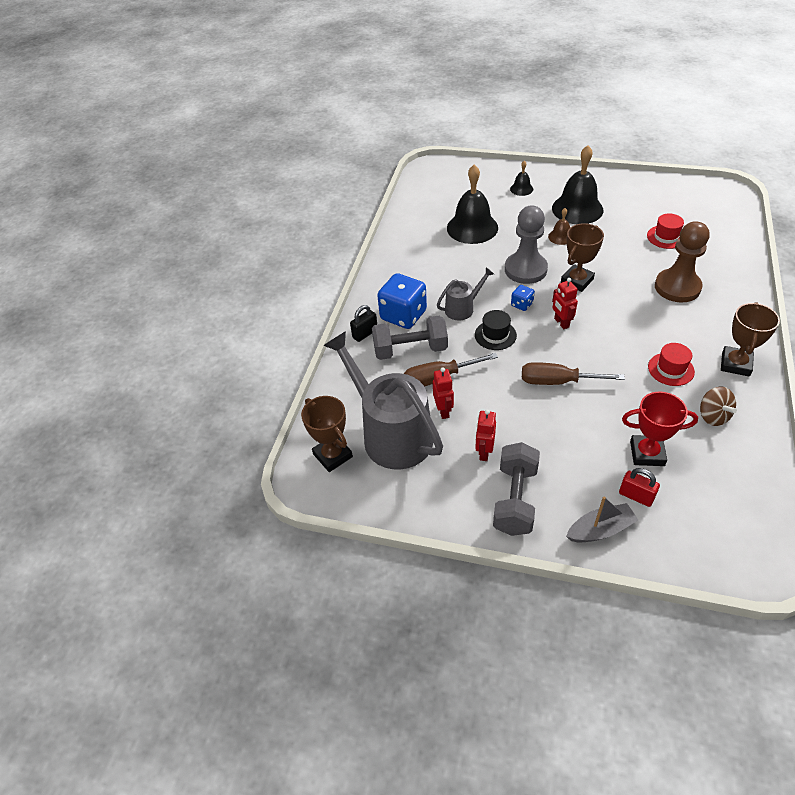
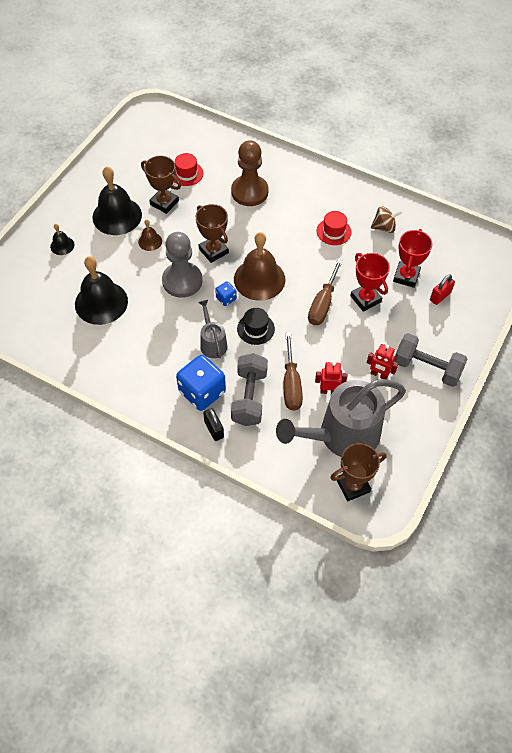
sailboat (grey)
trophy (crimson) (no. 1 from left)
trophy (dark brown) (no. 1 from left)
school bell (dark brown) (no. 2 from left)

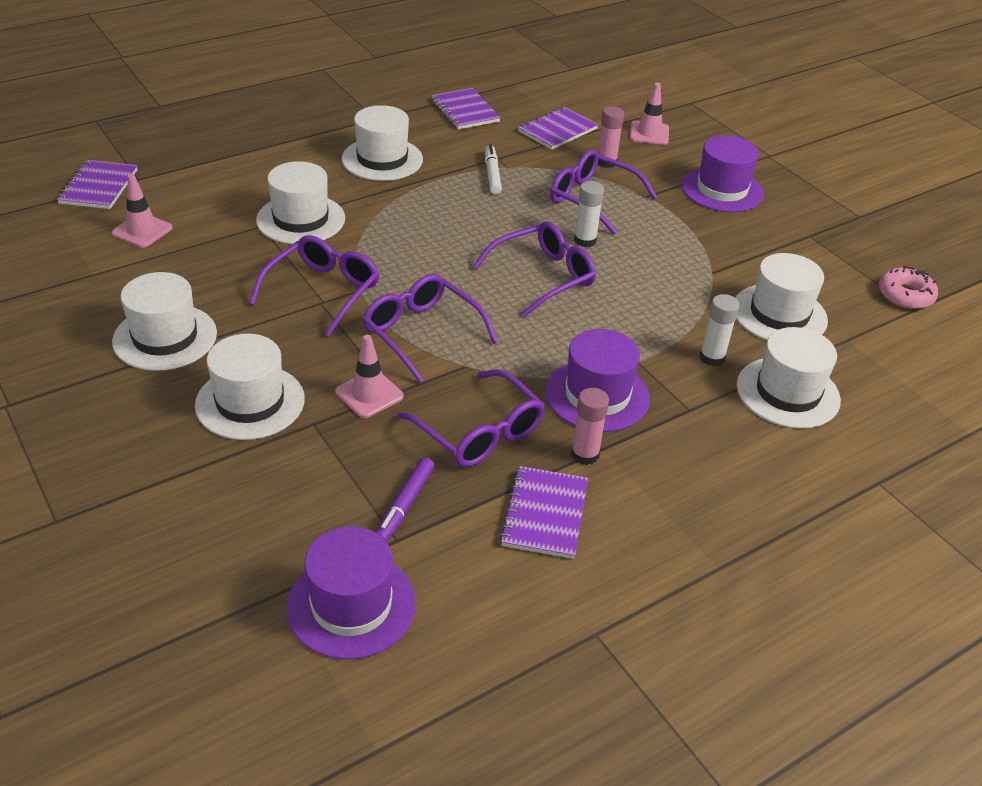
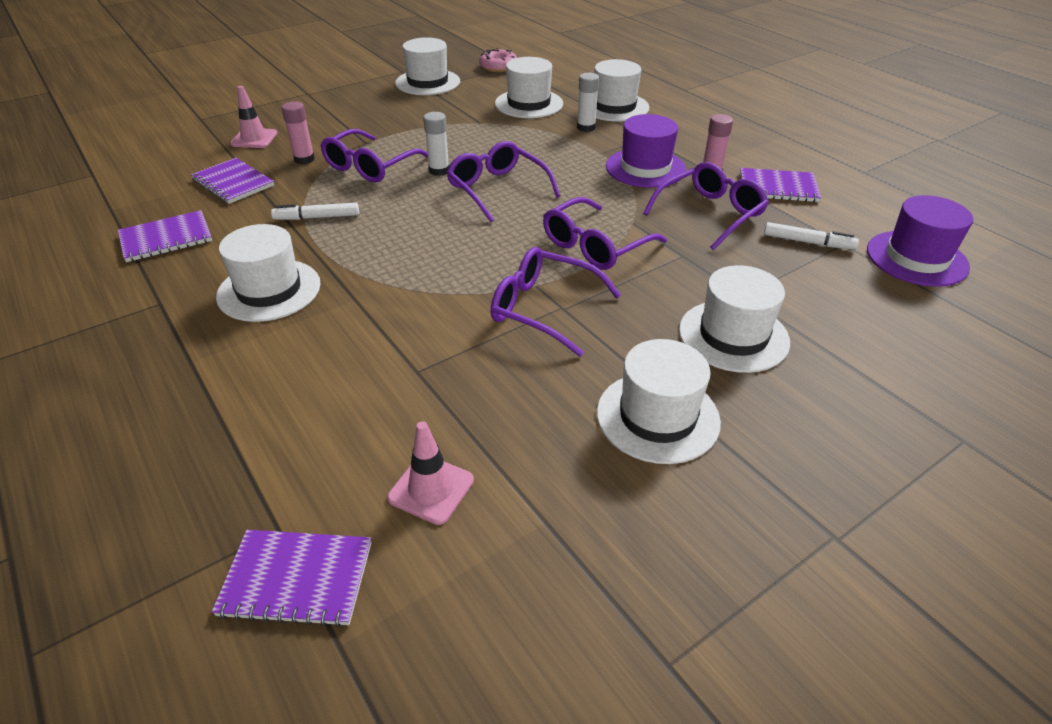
safety cone (rose-pink) (no. 2 from left in the first image)
hat (purple) (no. 3 from left in the first image)
hat (white) (no. 2 from left)
marker pen (white) (no. 2 from left)

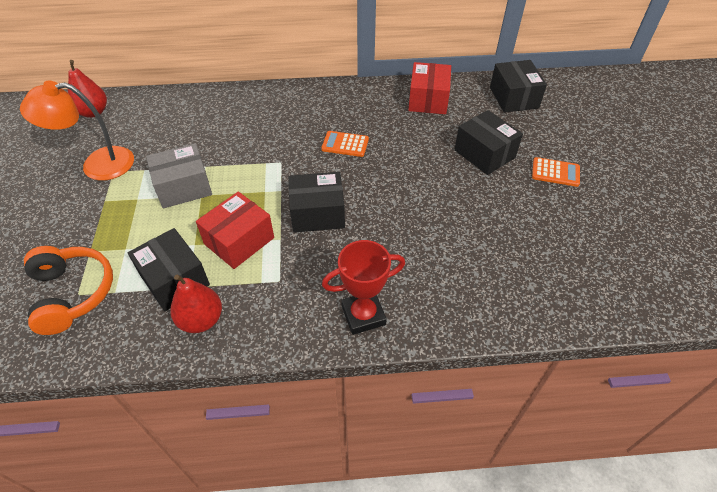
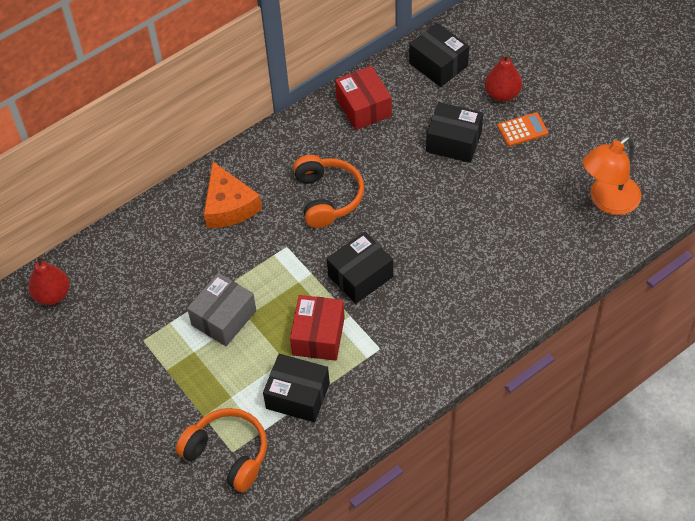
trophy (crimson)
cheese wedge (orange)
desk lamp (orange)
pear fruit (crimson) (no. 2 from left)
headphones (orange) (no. 2 from left)

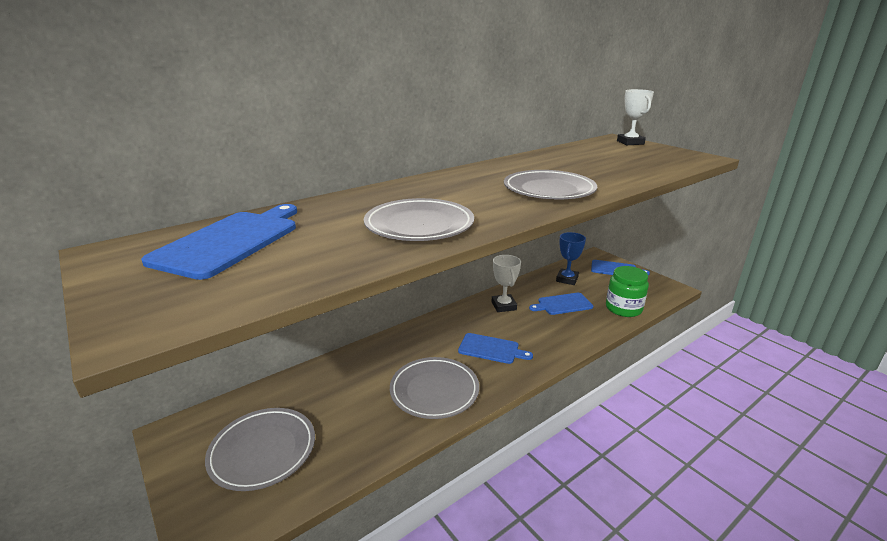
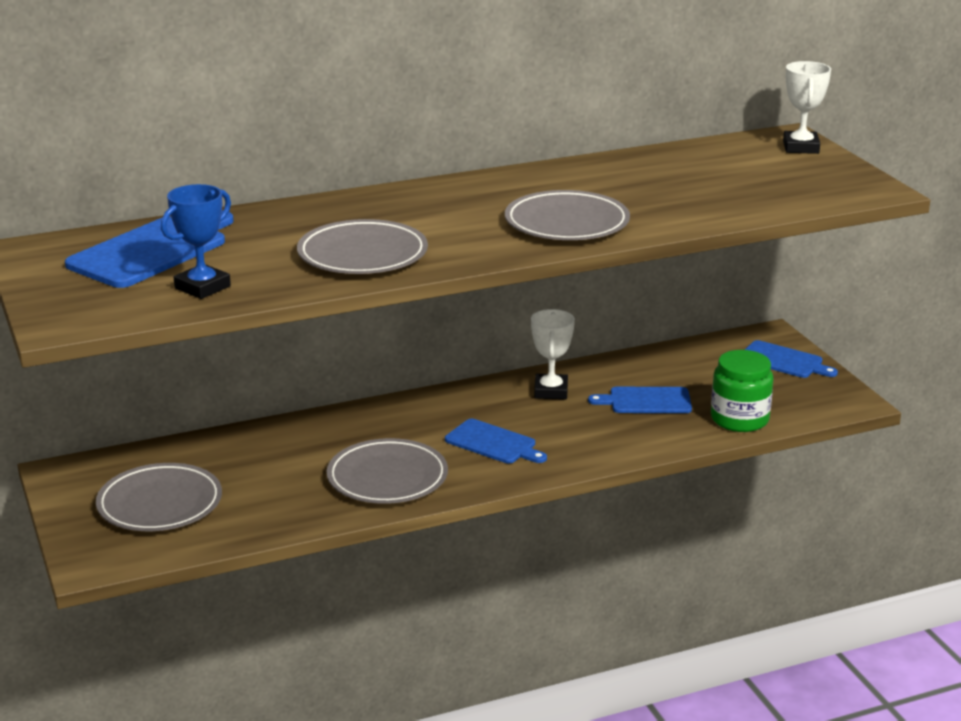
trophy (blue)

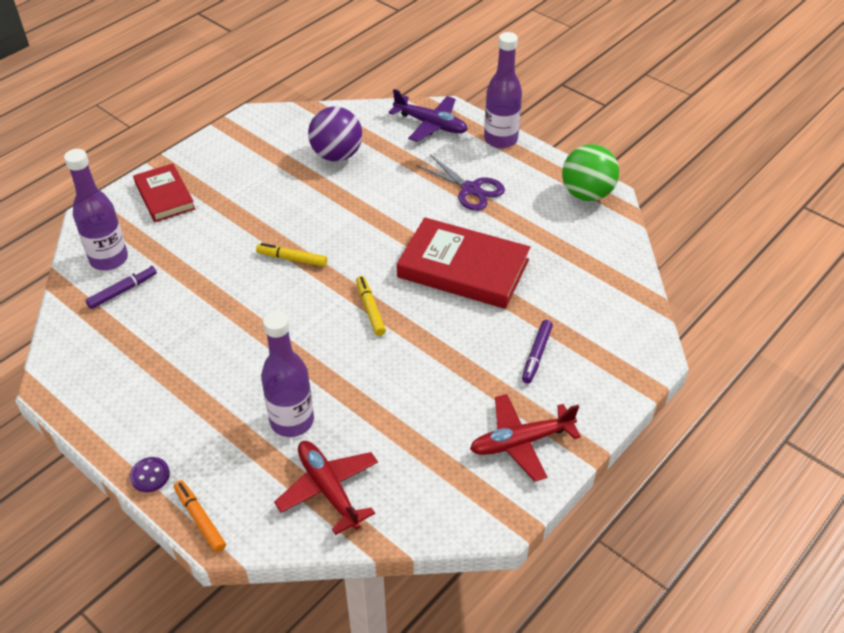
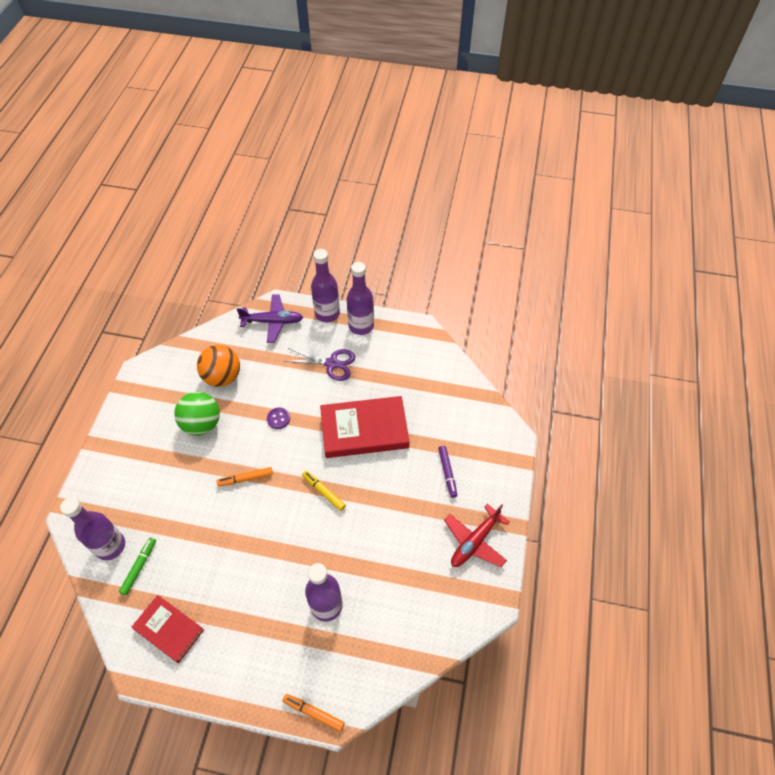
aeroplane (crimson) (no. 1 from left in the first image)
flask (purple) (no. 4 from left)
button (purple)
hardcover (crimson) (no. 1 from left)
ball (emerald)
marker pen (emerald)
marker pen (orange) (no. 1 from left)
ball (orange)

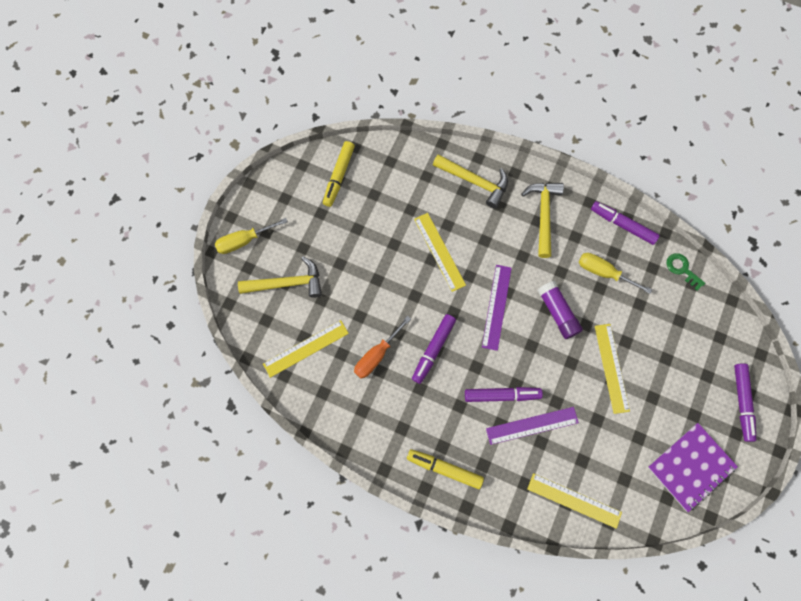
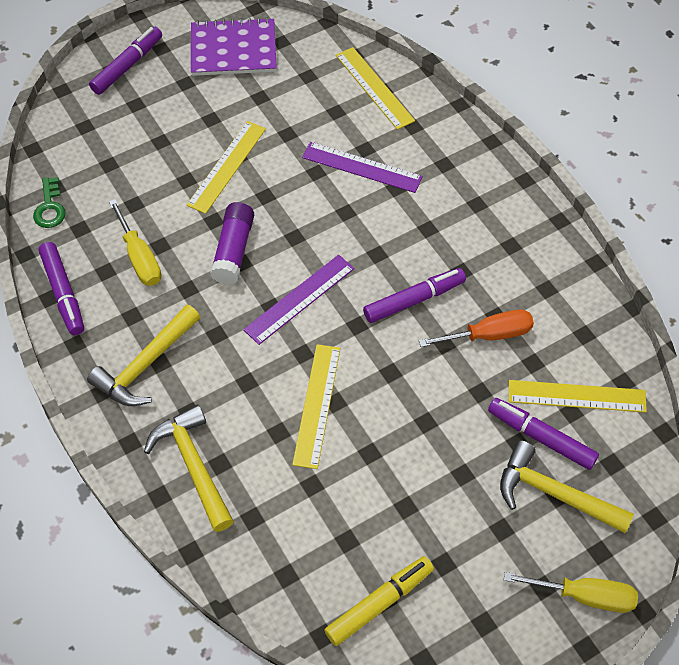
marker pen (bright yellow) (no. 2 from left in the first image)
marker pen (purple) (no. 4 from left)

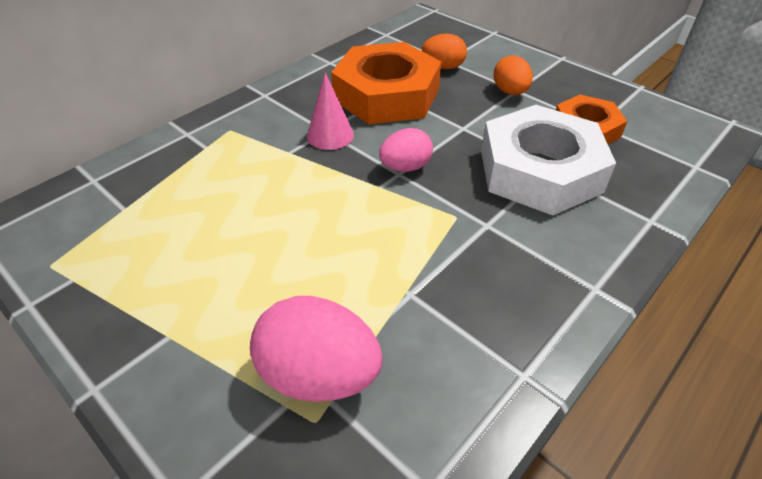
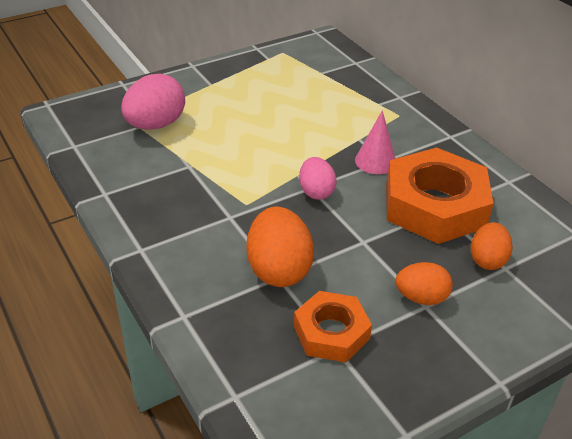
egg (orange) (no. 1 from left)

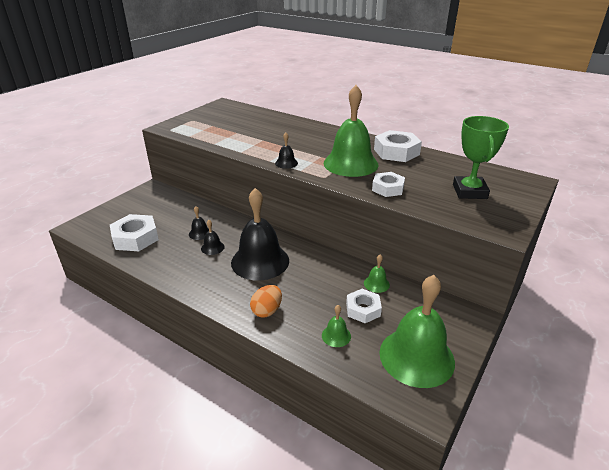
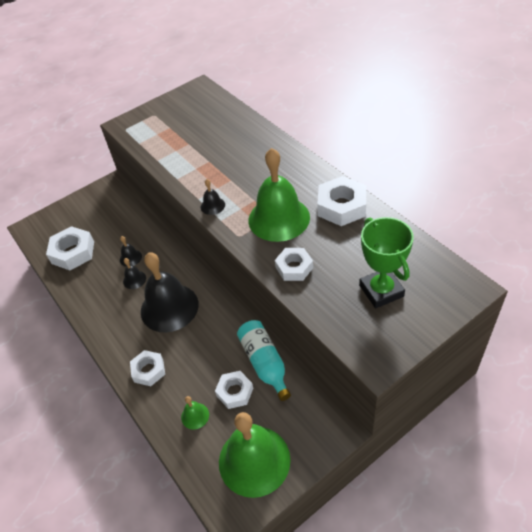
nut (white) (no. 2 from left)
flask (aqua)
trophy (emerald)

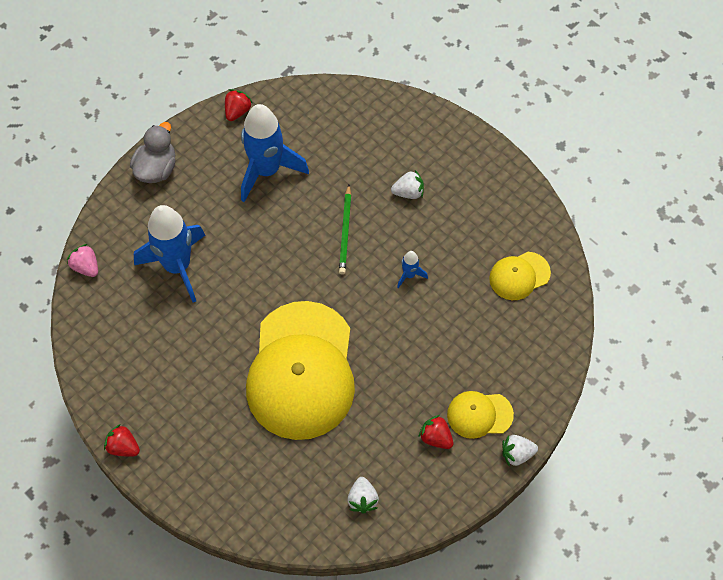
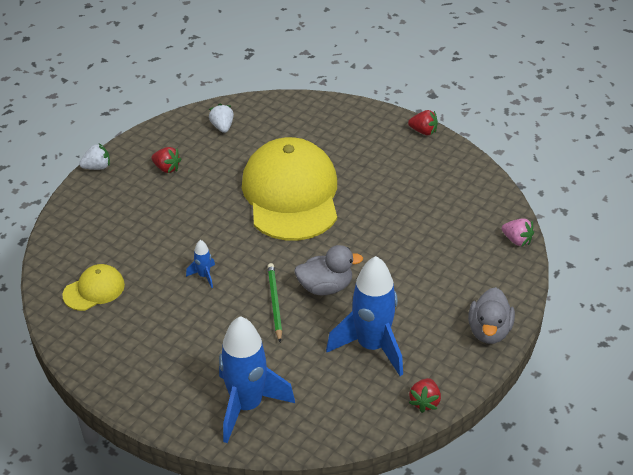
berry (white) (no. 2 from left in the first image)
cap (bright yellow) (no. 2 from left in the first image)
duck (grey) (no. 1 from left)
rocket (blue) (no. 2 from left)

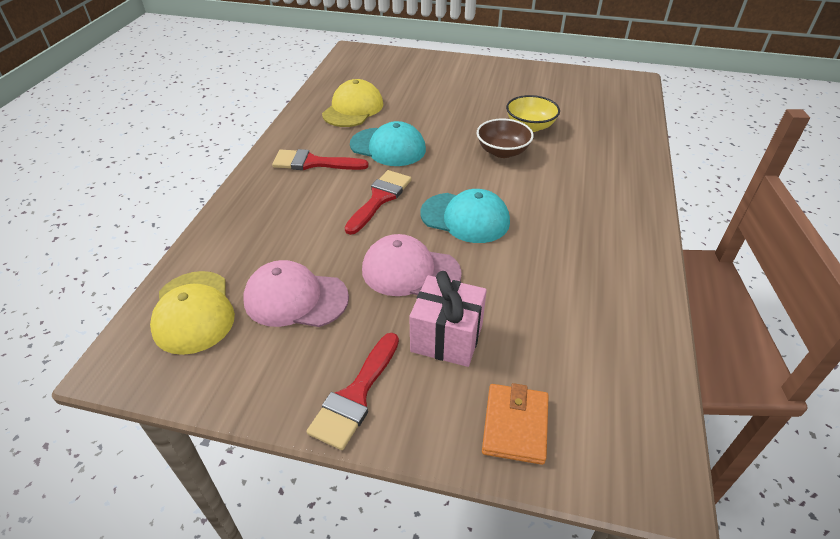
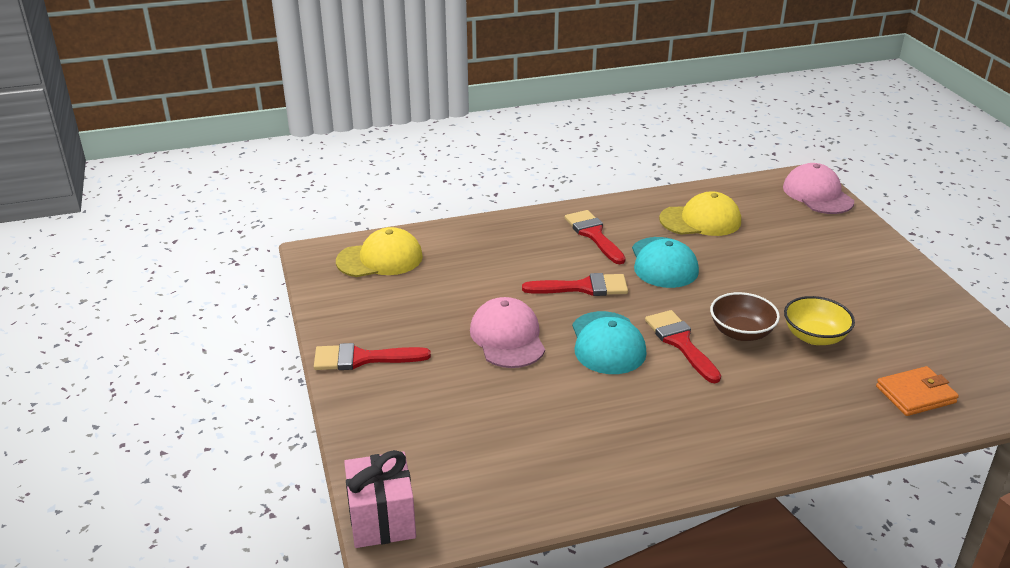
paintbrush (crimson) (no. 4 from left)
cap (rose-pink) (no. 2 from left)
gift (rose-pink)
billfold (orange)
cap (bright yellow) (no. 1 from left)

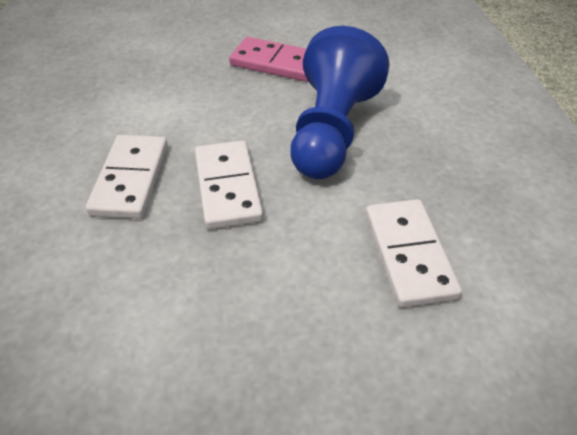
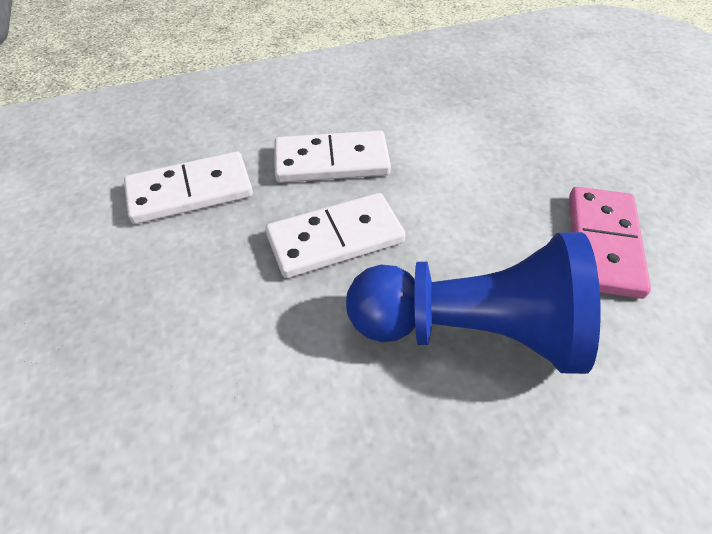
domino tile (white) (no. 1 from left)

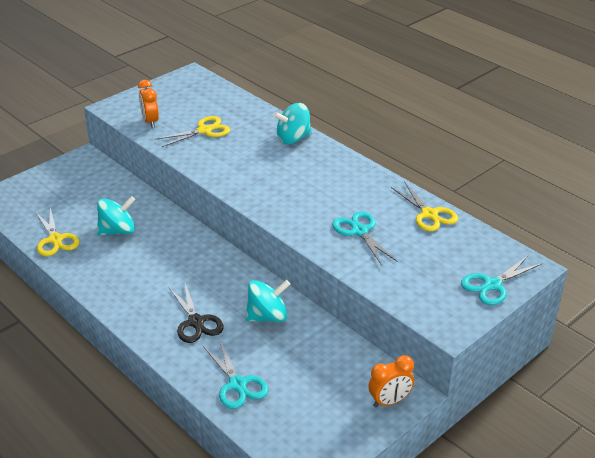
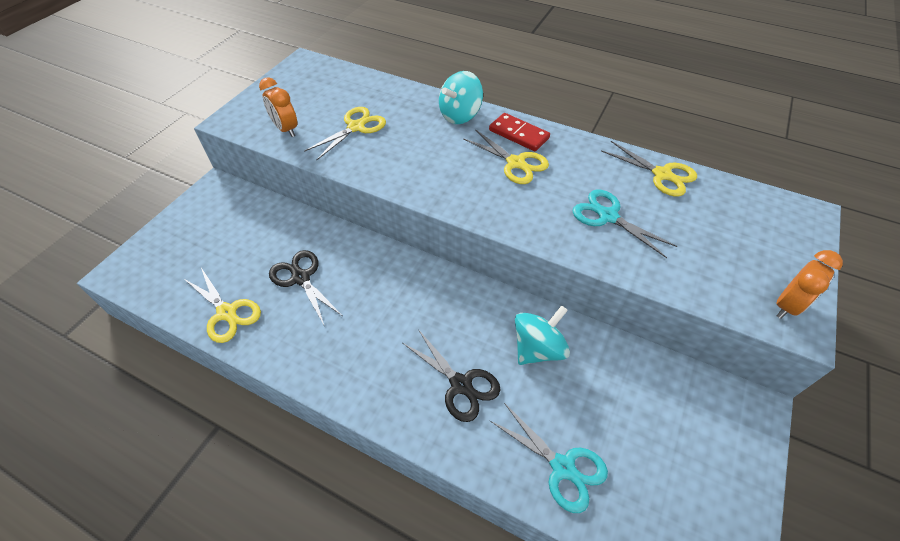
shears (aqua) (no. 3 from left in the first image)
shears (bright yellow) (no. 3 from left)
domino tile (crimson)
alarm clock (orange) (no. 2 from left)
shears (jet-black) (no. 1 from left)

